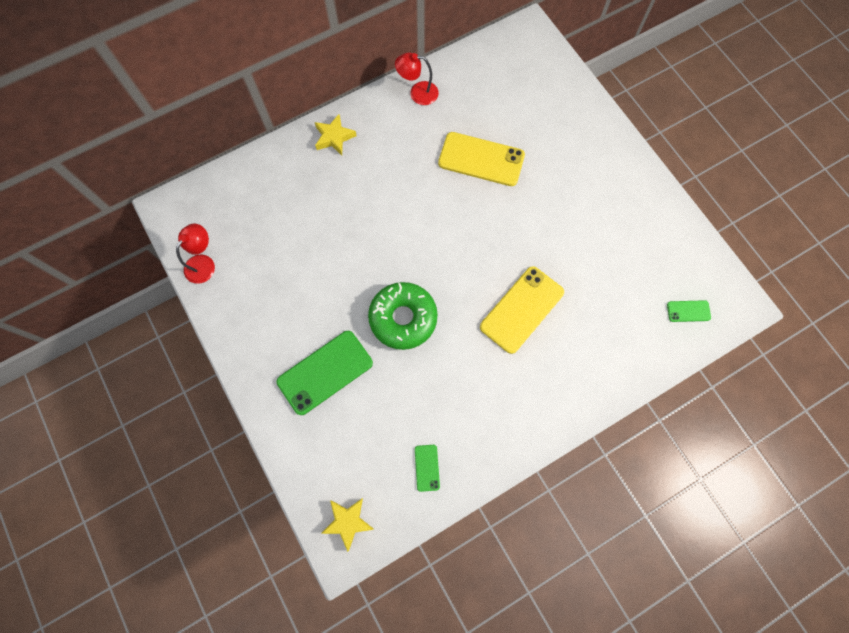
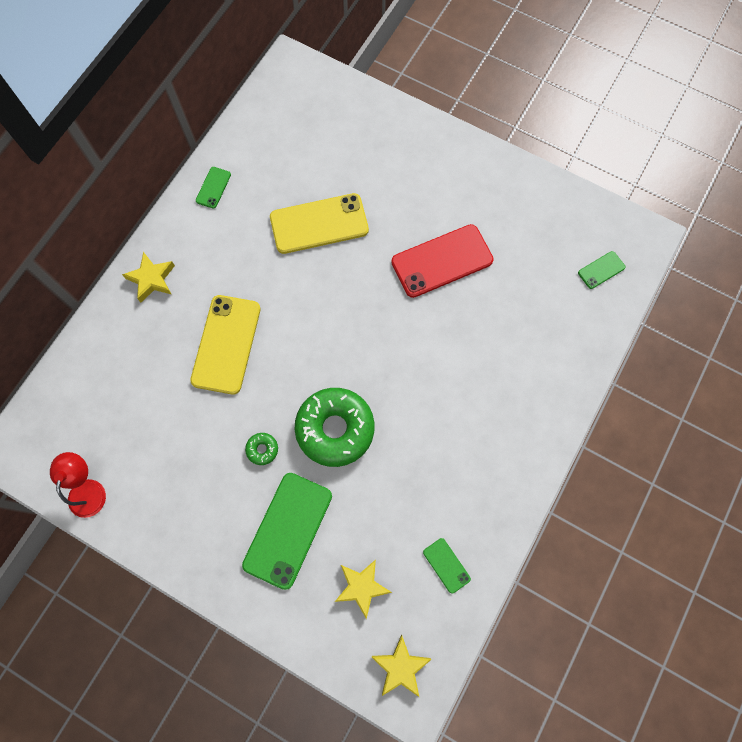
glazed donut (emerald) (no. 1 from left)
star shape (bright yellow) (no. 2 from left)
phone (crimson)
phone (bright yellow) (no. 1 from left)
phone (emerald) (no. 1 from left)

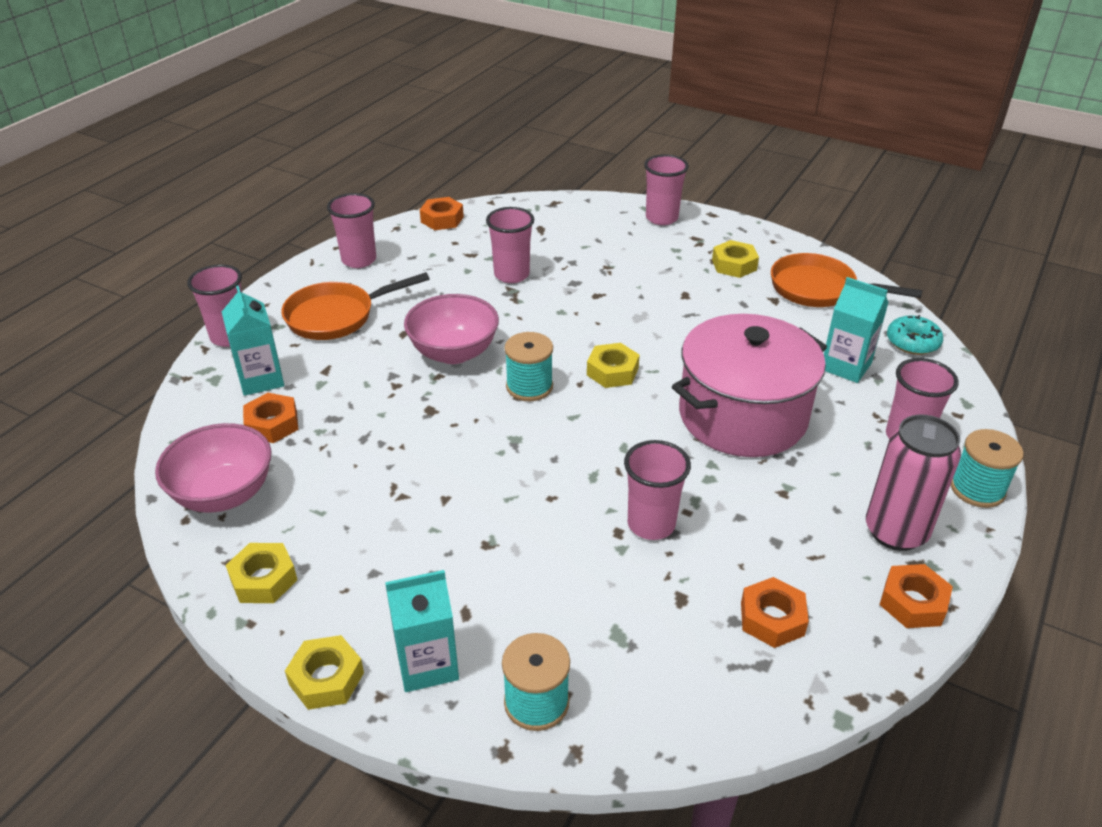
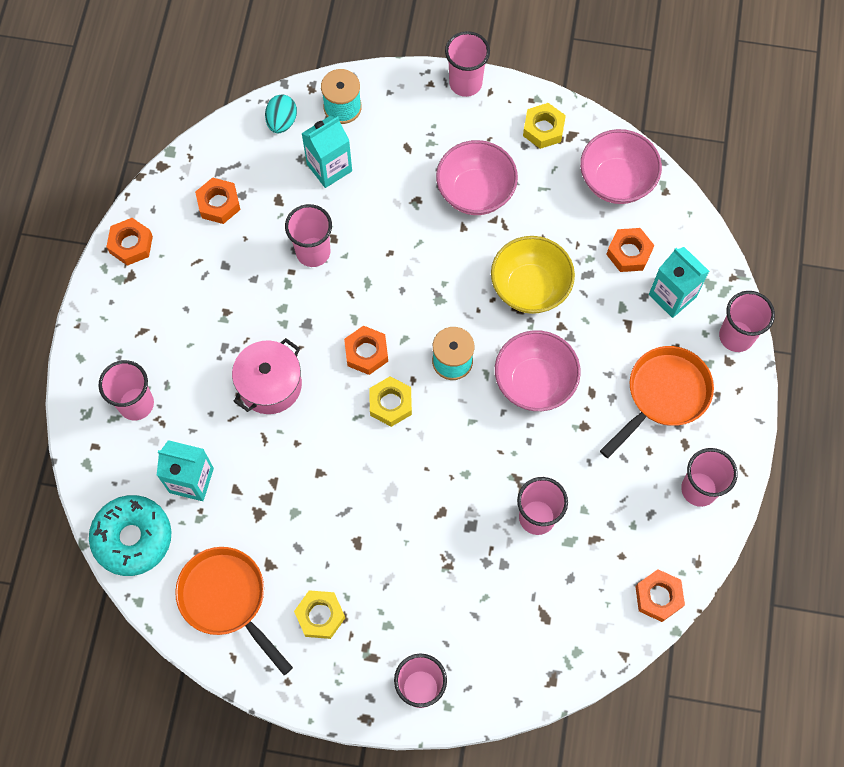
can (rose-pink)
reel of thread (aqua) (no. 3 from left in the first image)
egg (aqua)
nut (orange) (no. 3 from left)
serving bowl (rose-pink) (no. 1 from left)
serving bowl (bright yellow)
juice carton (aqua) (no. 2 from left)
cup (rose-pink) (no. 4 from left)
frying pan (orange) (no. 1 from left)
cooking pot (rose-pink)
glazed donut (aqua)

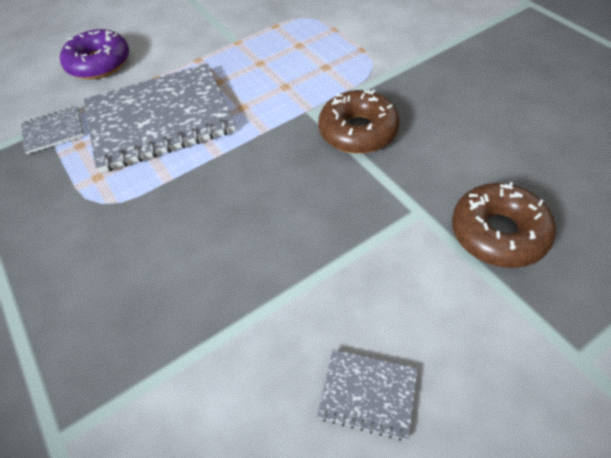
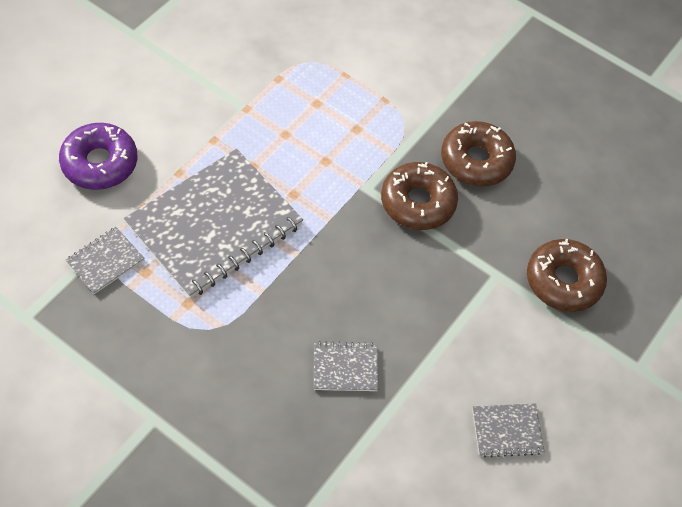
notepad (grey) (no. 3 from left)
glazed donut (dark brown) (no. 2 from left)

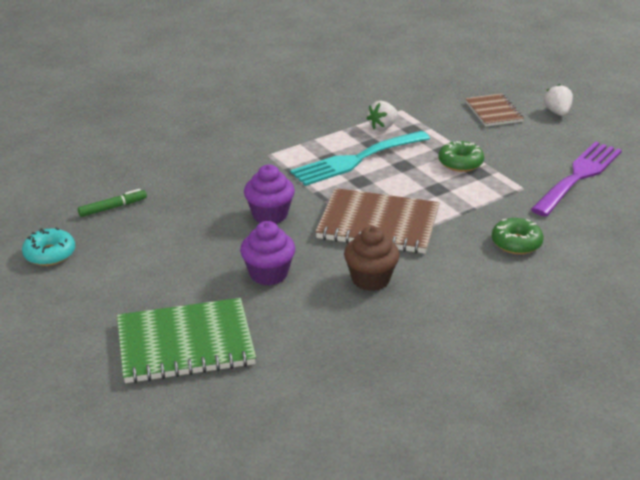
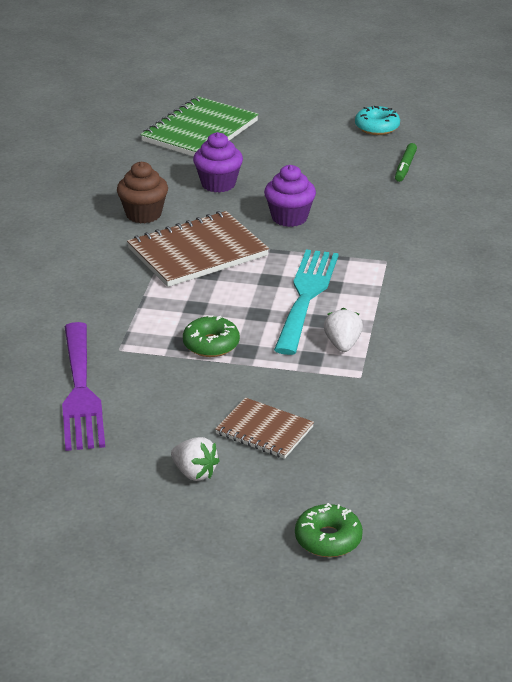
glazed donut (emerald) (no. 2 from left)

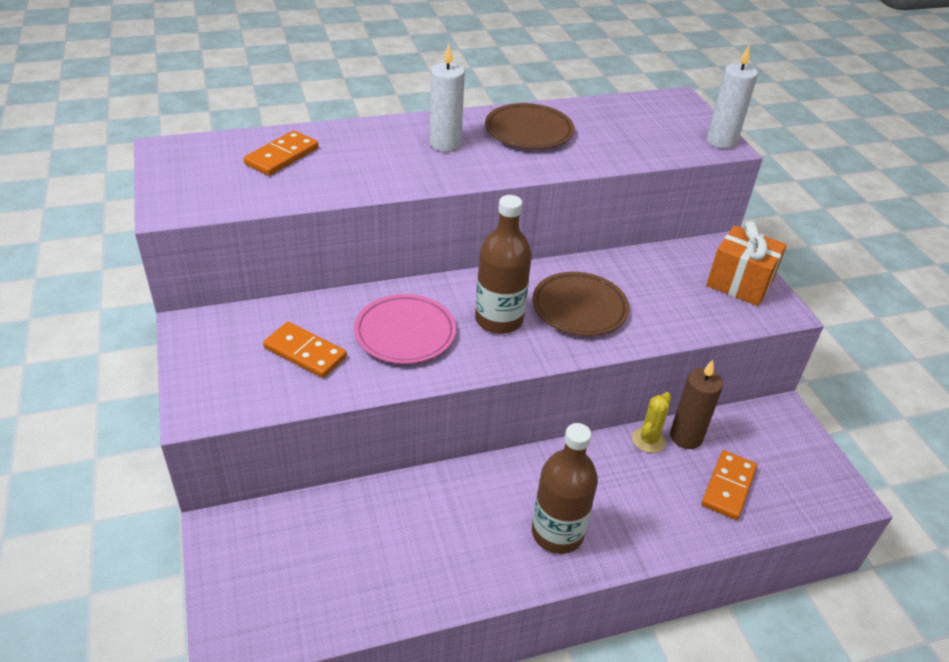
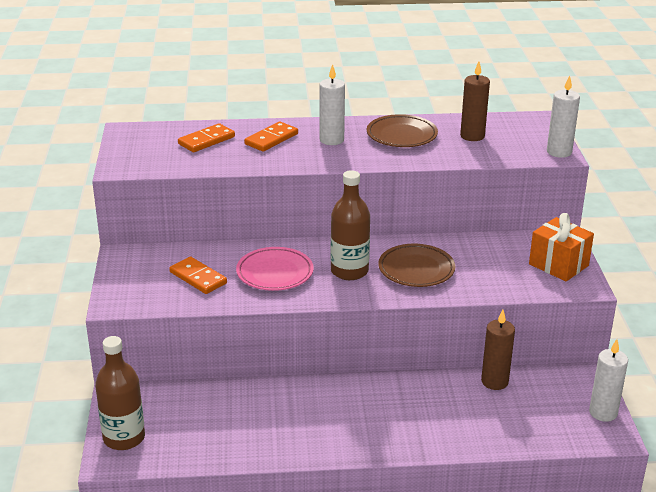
prickly plant (bright yellow)
wax candle (dark brown) (no. 1 from left)
wax candle (white) (no. 3 from left)
flask (dark brown) (no. 1 from left)
domino tile (orange) (no. 3 from left)

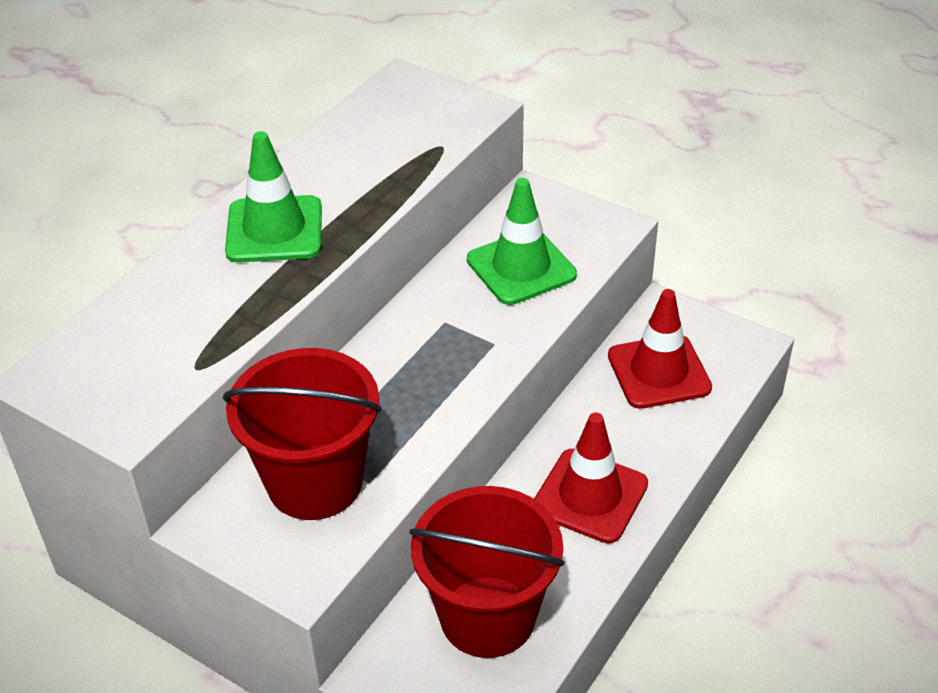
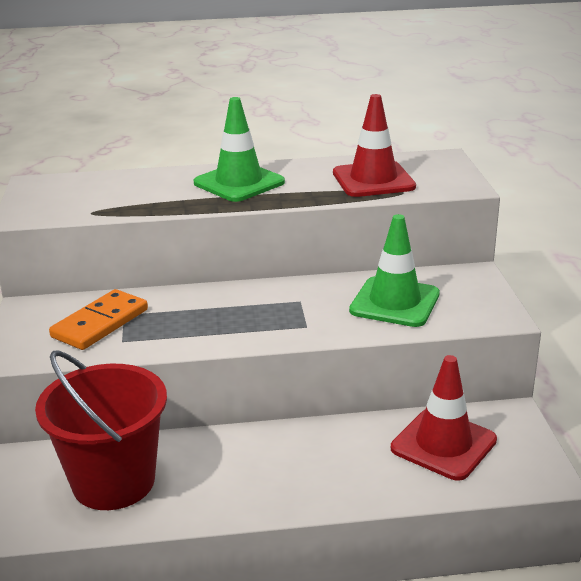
safety cone (crimson) (no. 1 from left)
domino tile (orange)

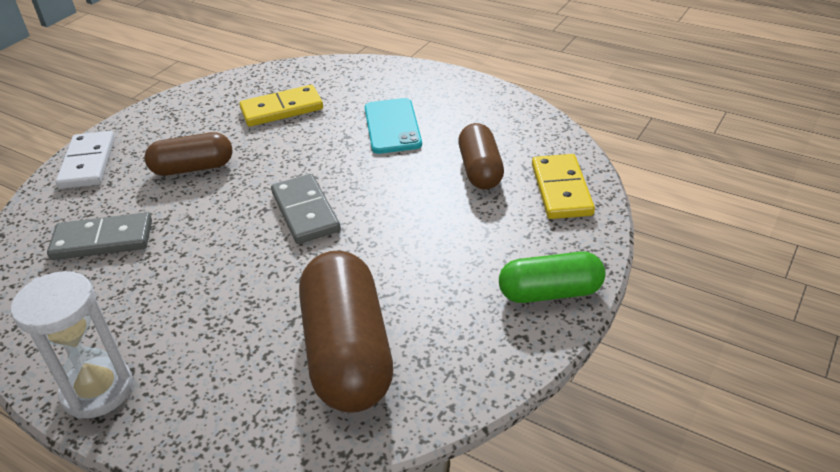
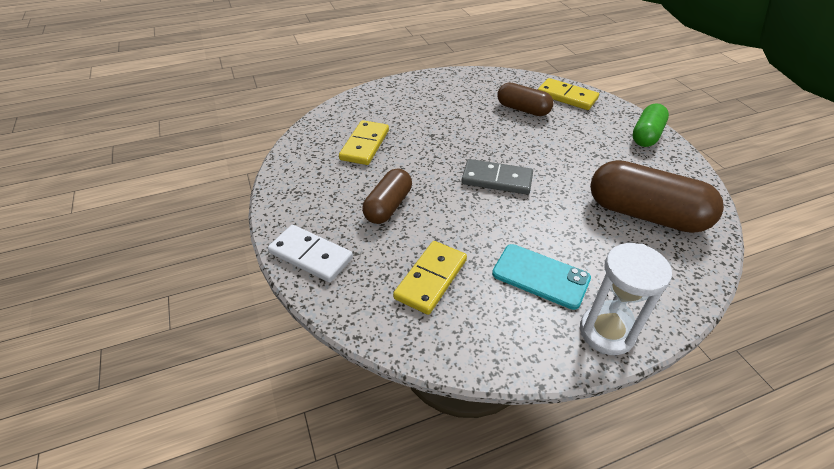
phone (aqua)
domino tile (bright yellow) (no. 2 from left)

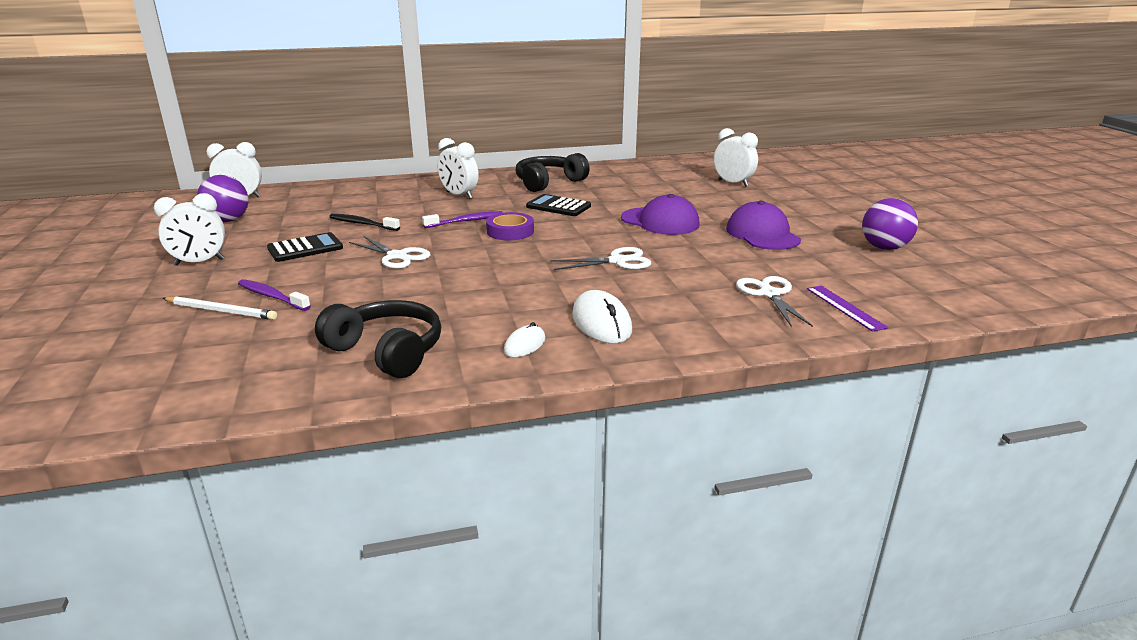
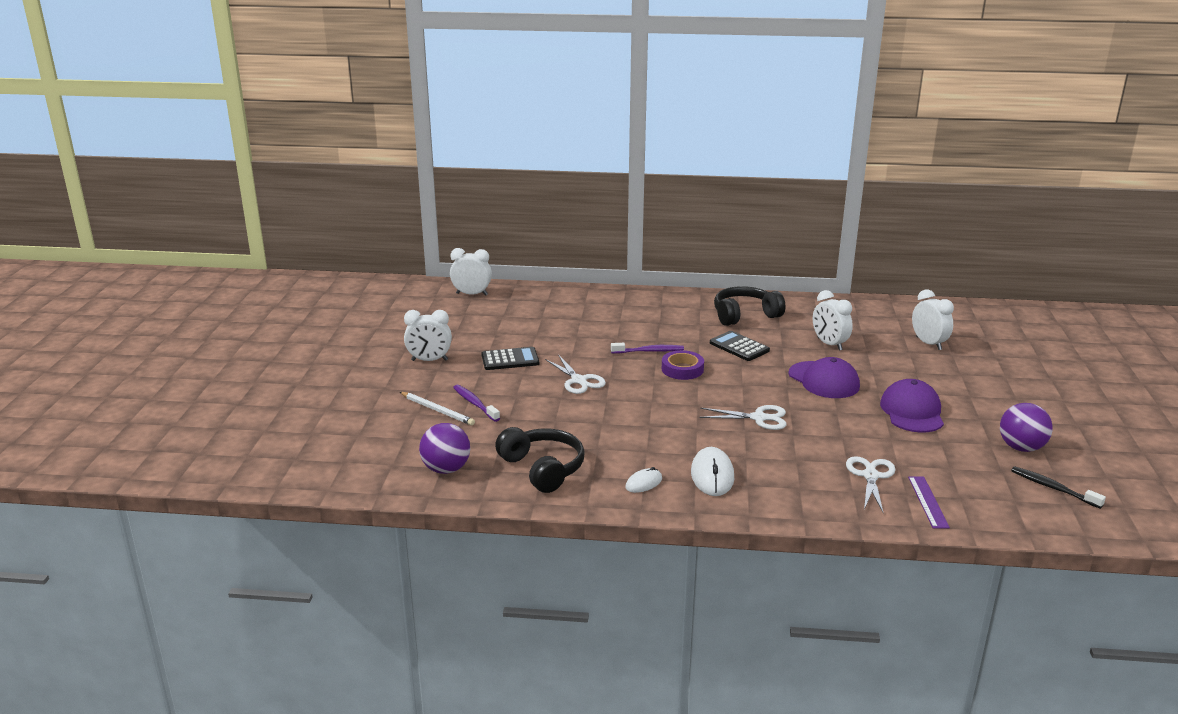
ball (purple) (no. 1 from left)
dental brush (jet-black)
alarm clock (white) (no. 3 from left)

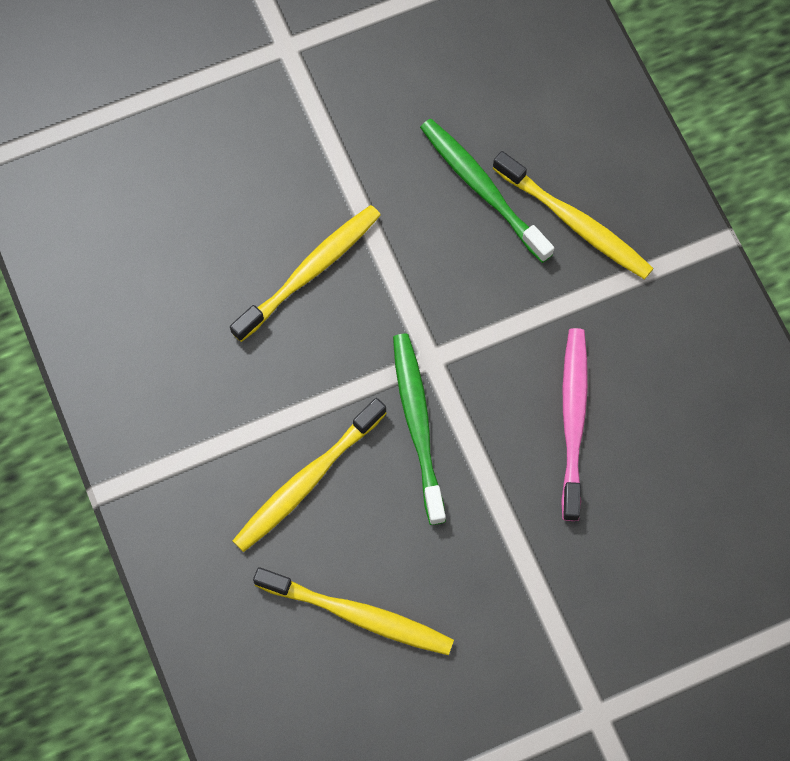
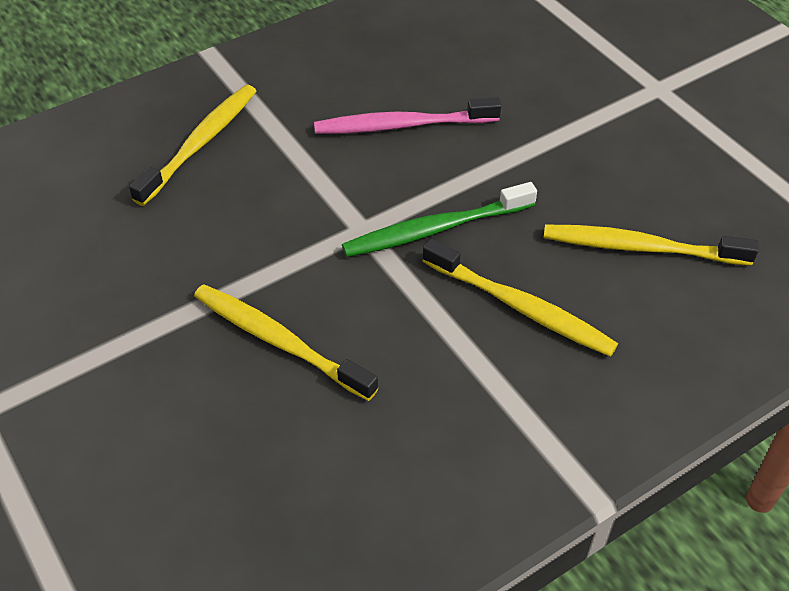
dental brush (emerald) (no. 2 from left in the first image)
dental brush (bright yellow) (no. 4 from left)

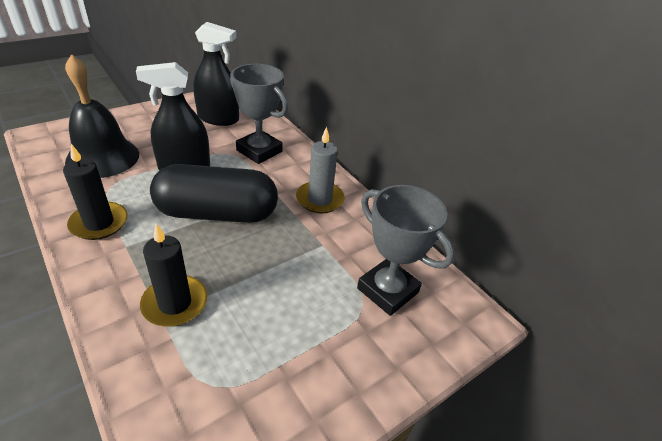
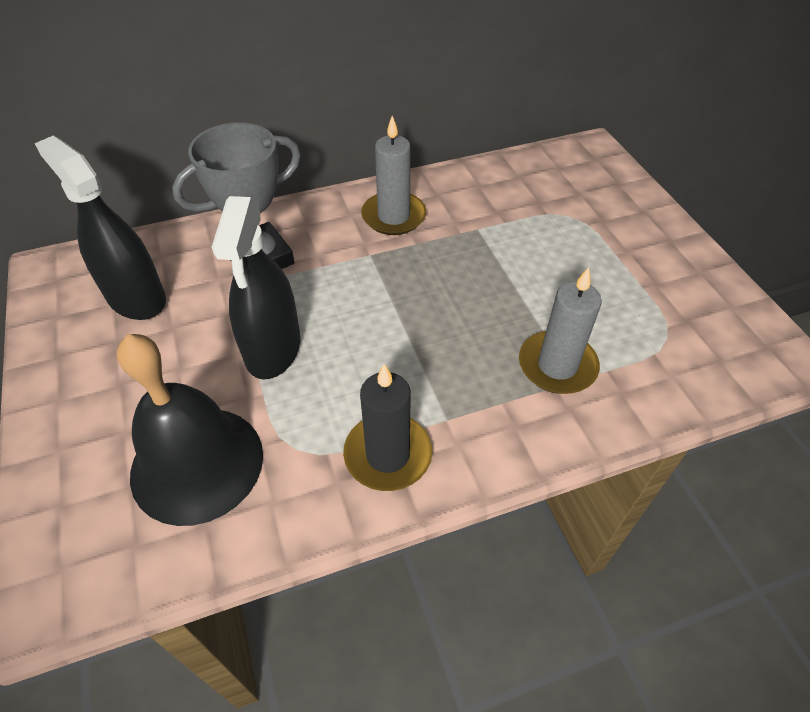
pill shape (jet-black)
trophy (grey) (no. 2 from left in the first image)
wax candle (grey) (no. 2 from left)
spray cleaner (jet-black) (no. 1 from left)

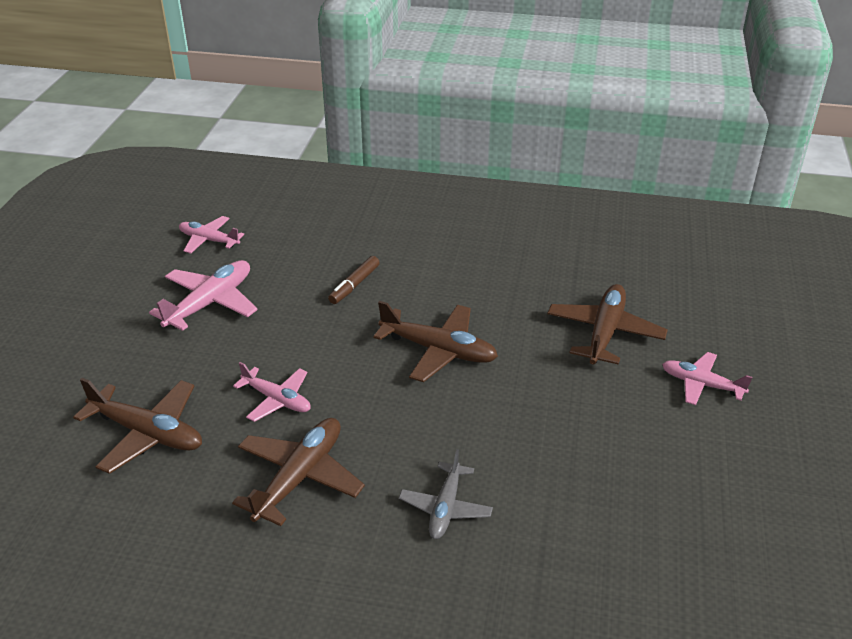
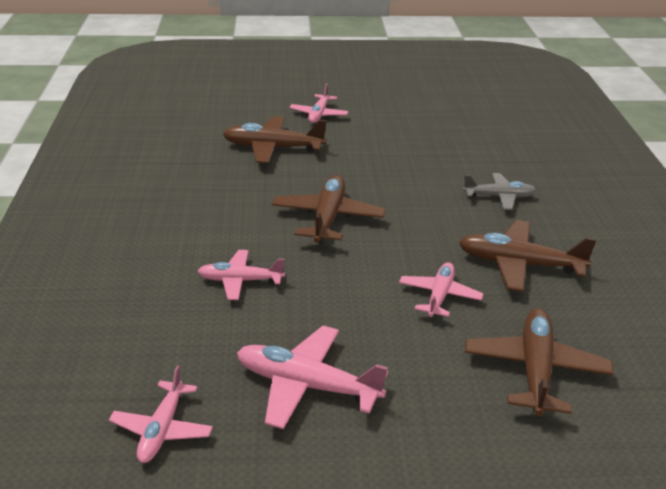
aeroplane (rose-pink) (no. 2 from left)

